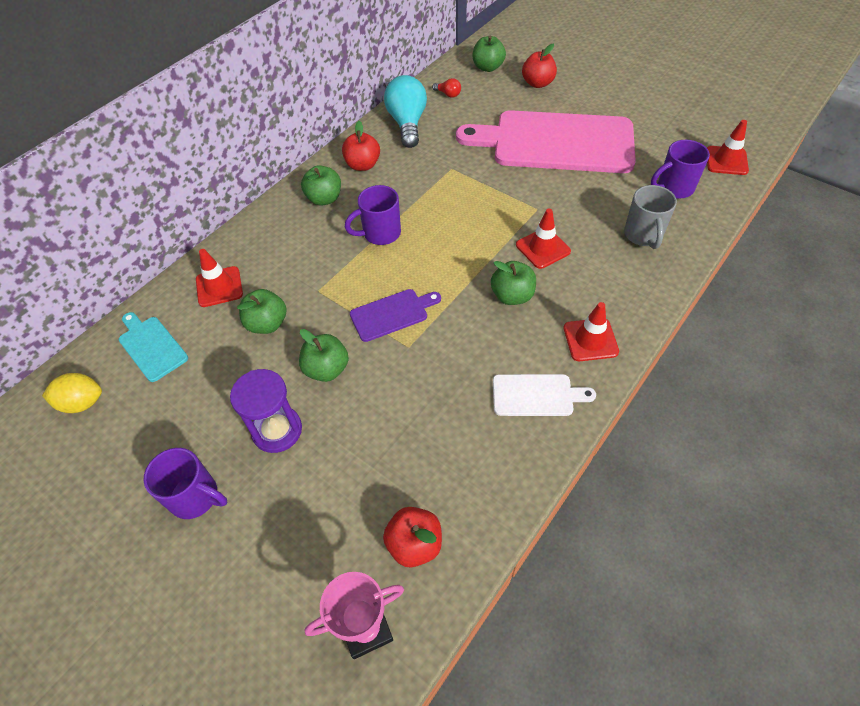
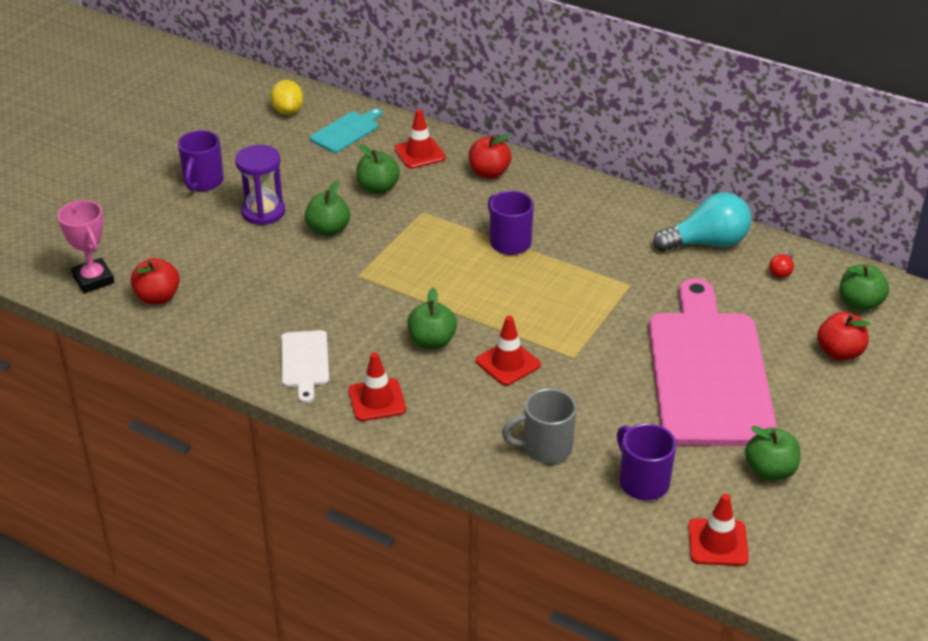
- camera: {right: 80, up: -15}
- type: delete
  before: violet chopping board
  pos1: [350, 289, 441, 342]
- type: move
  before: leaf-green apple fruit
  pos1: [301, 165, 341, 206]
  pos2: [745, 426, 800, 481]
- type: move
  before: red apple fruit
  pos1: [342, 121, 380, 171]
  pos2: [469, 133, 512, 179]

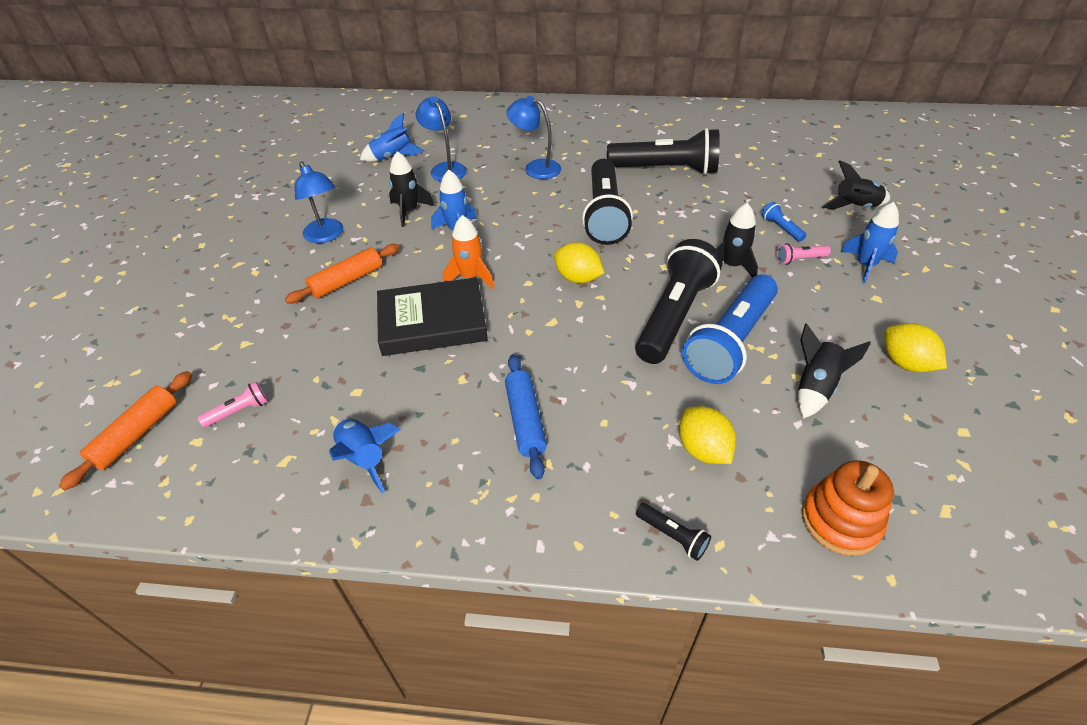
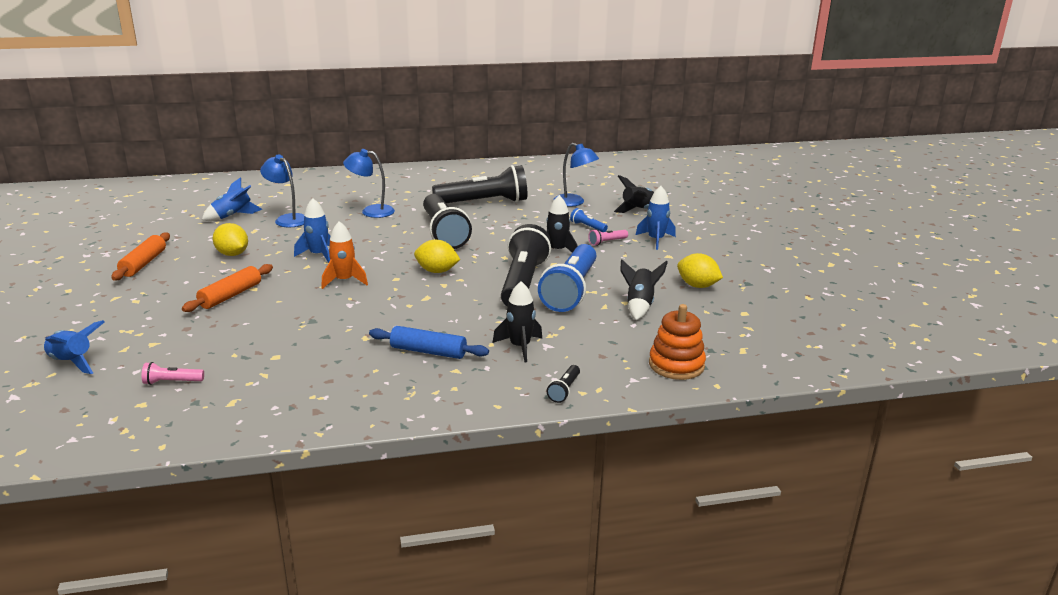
- camera: {right: -20, up: -20}
- type: delete
  before: ebony hardback
  pos1: [377, 277, 488, 356]
- type: move
  before: orange-coloured rolling pin
  pos1: [59, 371, 192, 490]
  pos2: [111, 232, 170, 281]
- type: move
  before: blue lamp
  pos1: [295, 162, 343, 243]
  pos2: [553, 143, 599, 207]
- type: move
  before: blue toy rocket
  pos1: [329, 419, 401, 493]
  pos2: [44, 320, 105, 374]
- type: move
  before: ebony toy rocket
  pos1: [389, 151, 435, 227]
  pos2: [493, 281, 542, 362]
- type: move
  before: golden lemon
  pos1: [679, 406, 736, 464]
  pos2: [213, 223, 248, 256]
- type: rotate
  before: rosy flashlight
  pos1: [197, 382, 268, 427]
  pos2: [142, 362, 204, 385]
  turn: -135
- type: rotate
  before: blue rolling pin
  pos1: [505, 354, 547, 479]
  pos2: [369, 326, 489, 359]
  turn: -45
- type: rotate
  before: ebony flashlight
  pos1: [636, 503, 711, 561]
  pos2: [547, 365, 580, 403]
  turn: 90

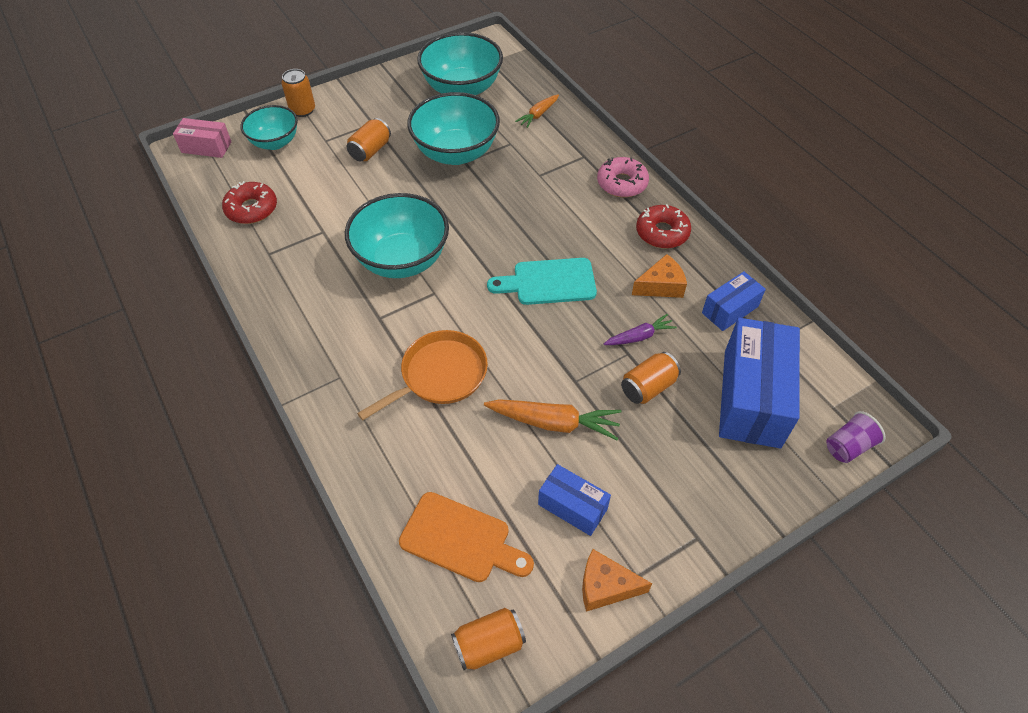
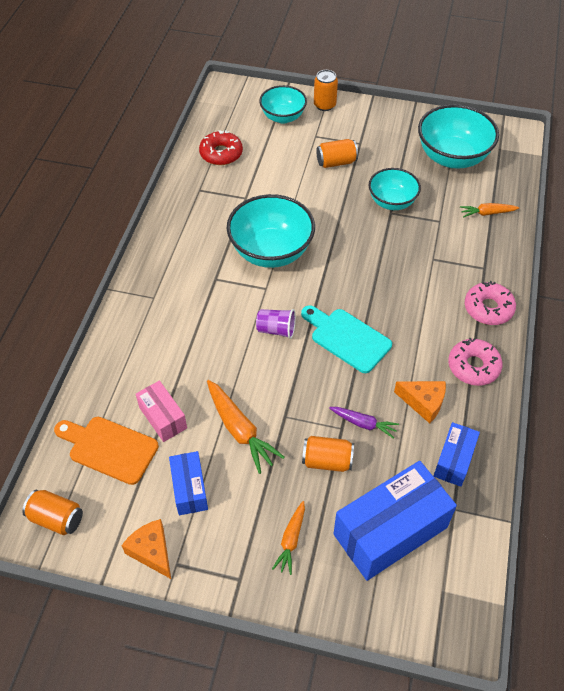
- camera: {right: 45, up: 0}
- type: delete
  before: orange-coloured skillet
  pos1: [357, 330, 488, 421]
- type: insert
  after: orange-coloured root vegetable
  pos2: [272, 501, 305, 575]
- type: move
  before: rosy package
  pos1: [173, 118, 231, 158]
  pos2: [136, 381, 187, 442]
- type: move
  before: violet tumbler
  pos1: [826, 411, 886, 463]
  pos2: [256, 309, 296, 339]
- type: recolor
  before: red glazed donut
  after: rosy glazed donut
  pos1: [636, 204, 691, 248]
  pos2: [448, 338, 503, 386]
- type: rotate
  before: orange-coloured chopping board
  pos1: [399, 492, 534, 582]
  pos2: [54, 417, 159, 485]
  turn: 135
- type: rotate
  before: blue package
  pos1: [702, 271, 766, 331]
  pos2: [434, 422, 480, 487]
  turn: -75
- type: resize
  before: teal deep dish
  pos1: [407, 92, 500, 165]
  pos2: [369, 168, 421, 210]
  scale: 0.63

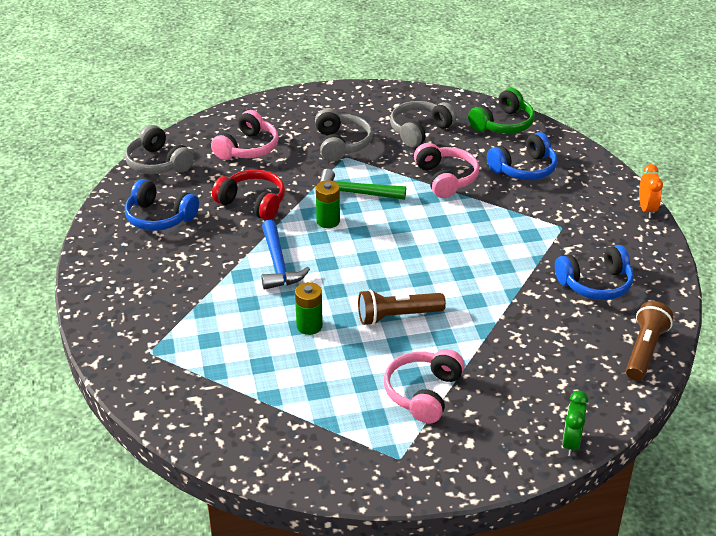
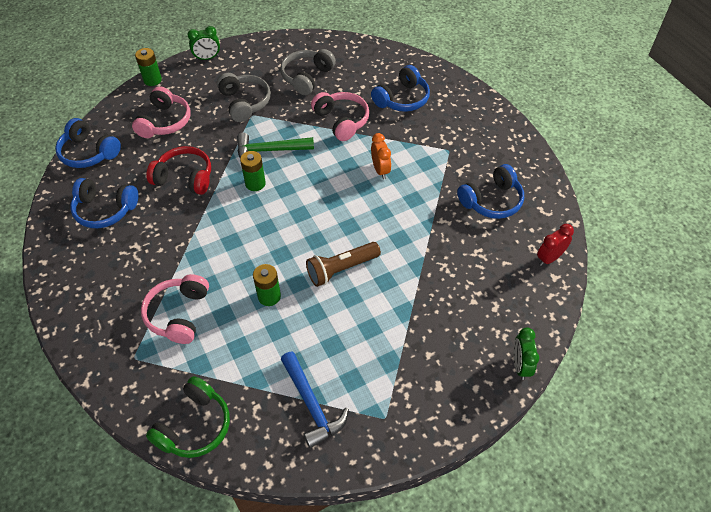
- camera: {right: -15, up: 15}
- type: insert
  after: leaf-green battery
  pos2: [135, 48, 162, 86]
- type: insert
  after: leaf-green alarm clock
  pos2: [188, 26, 220, 61]
- type: move
  before: blue hammer
  pos1: [261, 220, 310, 290]
  pos2: [281, 351, 349, 448]
- type: move
  before: rosy headset
  pos1: [384, 349, 465, 423]
  pos2: [141, 274, 209, 344]
- type: move
  before: leaf-green headset
  pos1: [468, 88, 535, 134]
  pos2: [146, 376, 230, 458]
- type: move
  before: orange-coloured alarm clock
  pos1: [639, 164, 663, 218]
  pos2: [371, 133, 391, 179]
- type: replace
  before: dark brown flashlight
  after: red alarm clock
  pos1: [626, 301, 673, 381]
  pos2: [537, 224, 574, 266]
- type: recolor
  before: grey headset
  after: blue headset
  pos1: [125, 125, 194, 174]
  pos2: [55, 118, 121, 168]

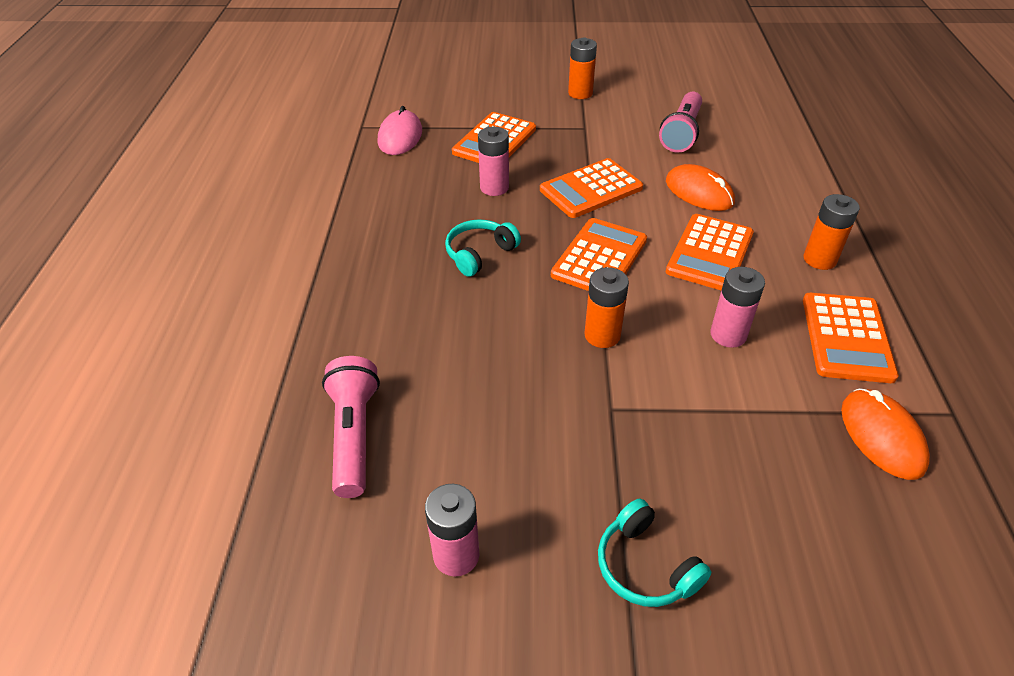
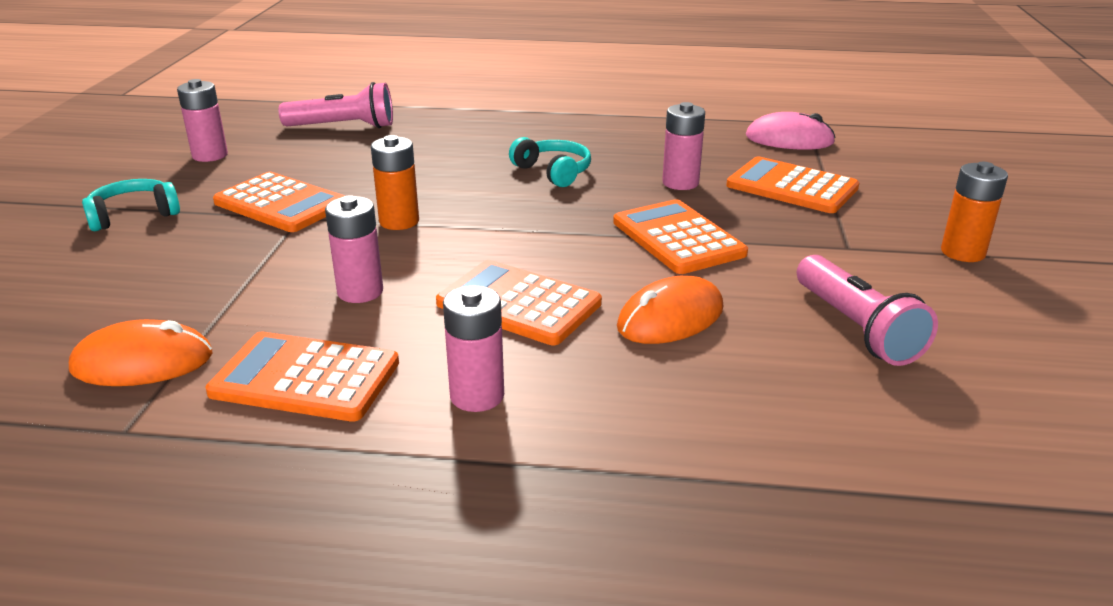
- camera: {right: 95, up: -15}
- type: move
  before: orange-coloured adding machine
  pos1: [551, 218, 647, 291]
  pos2: [213, 172, 345, 232]
- type: recolor
  before: orange-coloured battery
  after: rosy battery
  pos1: [804, 194, 860, 270]
  pos2: [443, 285, 504, 412]
- type: rotate
  before: rosy flashlight
  pos1: [659, 92, 702, 153]
  pos2: [797, 255, 938, 366]
  turn: -135

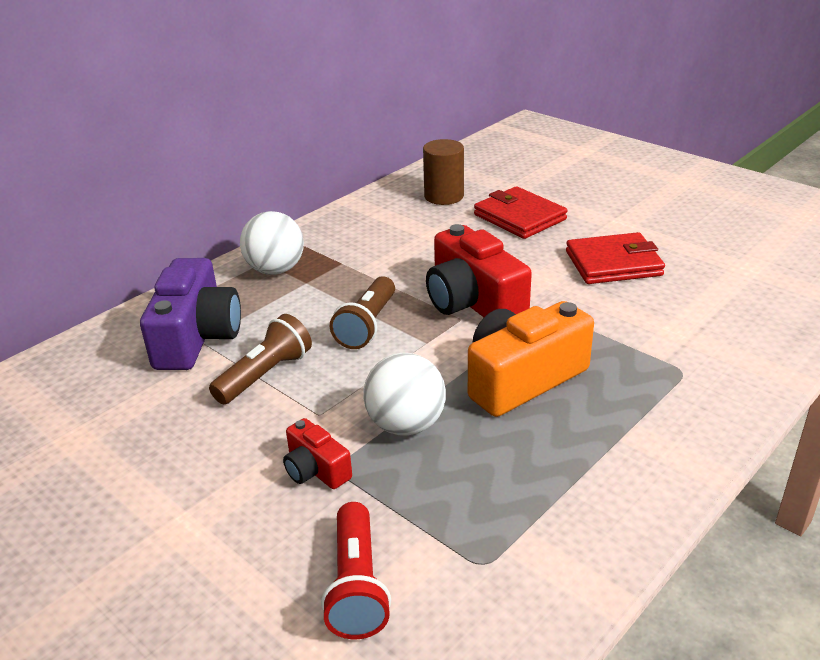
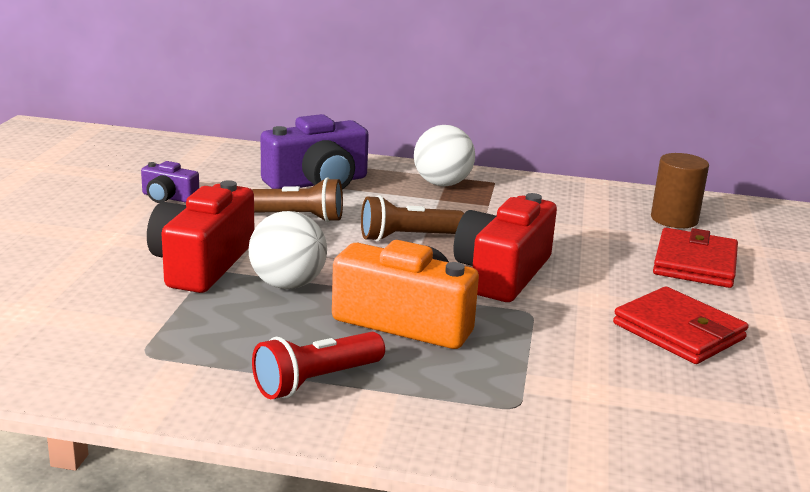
- camera: {right: 55, up: -10}
- type: insert
  after: violet photo camera
  pos2: [141, 161, 199, 203]
- type: move
  before: red flashlight
  pos1: [321, 502, 391, 639]
  pos2: [252, 332, 385, 399]
- type: resize
  before: red photo camera
  pos1: [283, 418, 352, 489]
  pos2: [147, 180, 254, 293]
  scale: 1.96

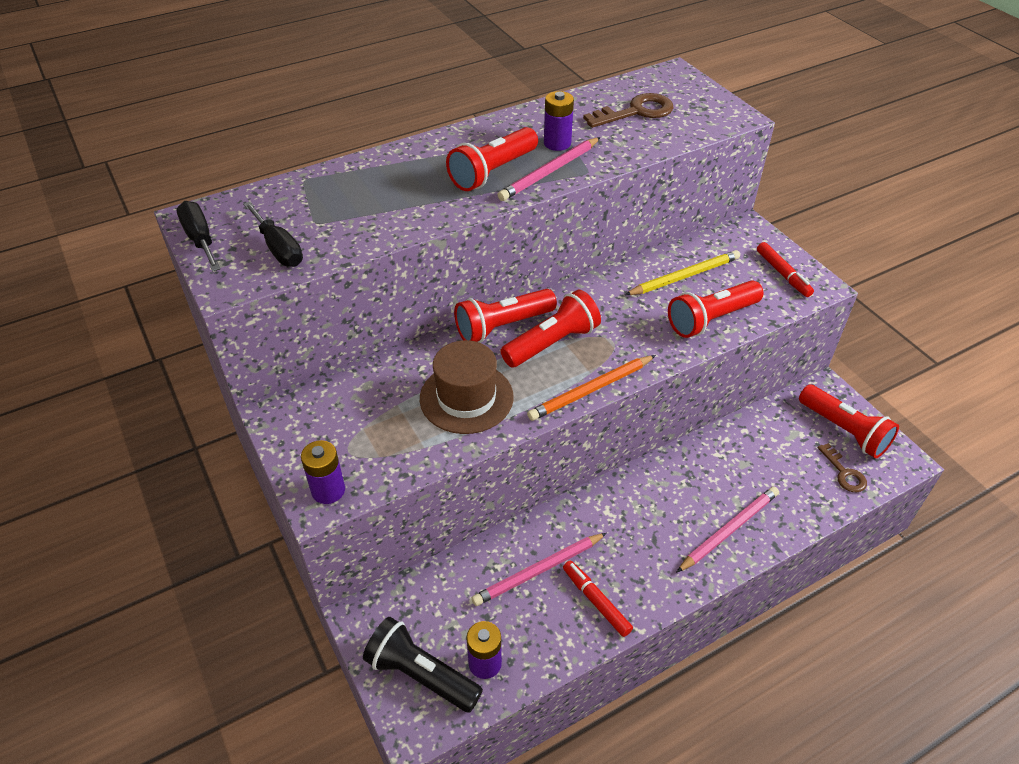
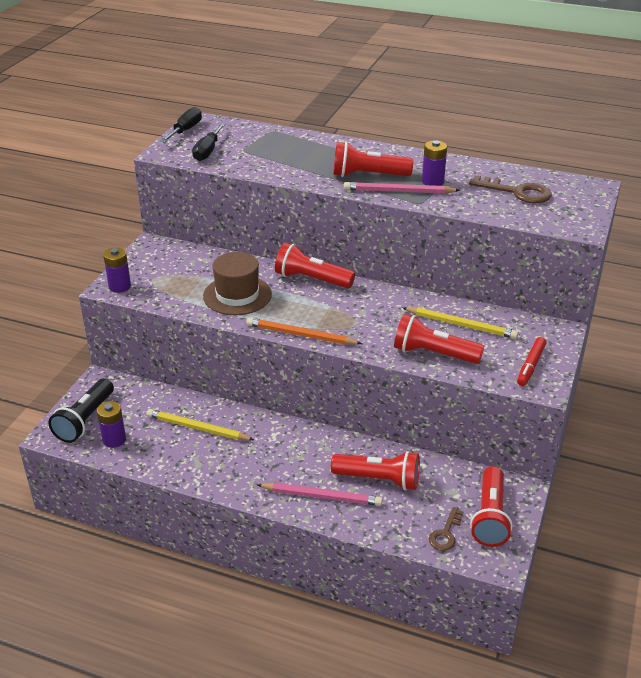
- camera: {right: 50, up: -10}
- type: delete
  before: red marker pen
  pos1: [563, 561, 633, 637]
- type: move
  before: red flashlight
  pos1: [500, 289, 601, 368]
  pos2: [331, 451, 420, 490]
- type: recolor
  before: rosy pencil
  after: golden pencil
  pos1: [472, 533, 607, 606]
  pos2: [147, 409, 254, 440]
- type: rotate
  before: ebony flashlight
  pos1: [363, 617, 483, 713]
  pos2: [49, 378, 114, 443]
  turn: -150

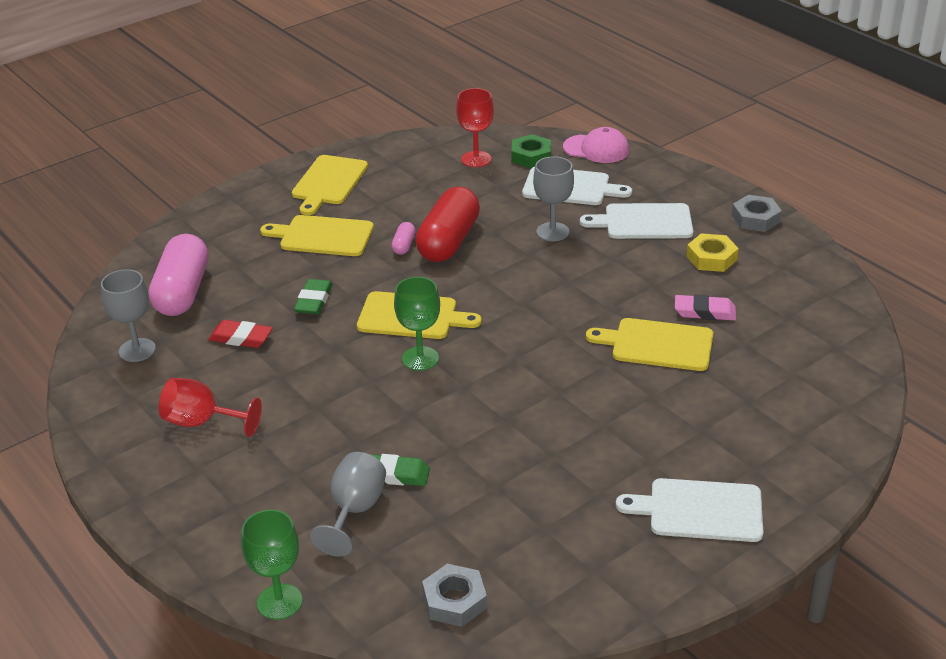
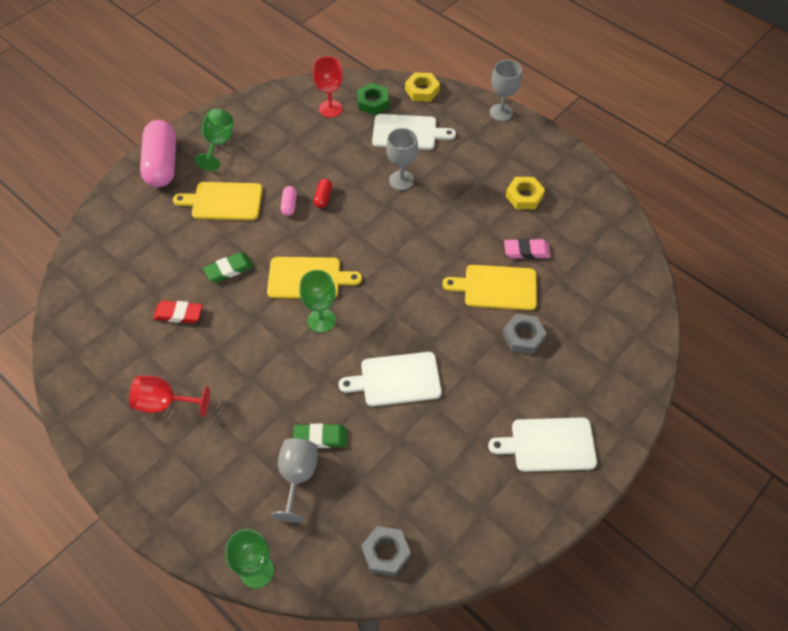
- camera: {right: -10, up: 20}
- type: move
  before: grey wine glass
  pos1: [101, 269, 156, 362]
  pos2: [490, 60, 522, 121]
- type: move
  before: rosy pill shape
  pos1: [149, 234, 208, 316]
  pos2: [140, 120, 176, 187]
- type: move
  before: pure white chopping board
  pos1: [580, 203, 693, 239]
  pos2: [338, 352, 442, 406]
- type: move
  before: grey hex nut
  pos1: [732, 195, 782, 232]
  pos2: [503, 314, 547, 354]
- type: replace
  before: golden chopping board
  after: leaf-green wine glass
  pos1: [292, 155, 368, 215]
  pos2: [195, 109, 234, 171]
- type: replace
  before: rosy cap
  after: golden hex nut
  pos1: [563, 127, 630, 163]
  pos2: [405, 72, 440, 102]
- type: rotate
  before: leaf-green eraser
  pos1: [294, 279, 333, 315]
  pos2: [203, 252, 254, 282]
  turn: 60
- type: resize
  before: red pill shape
  pos1: [415, 187, 480, 262]
  pos2: [314, 179, 332, 208]
  scale: 0.43

